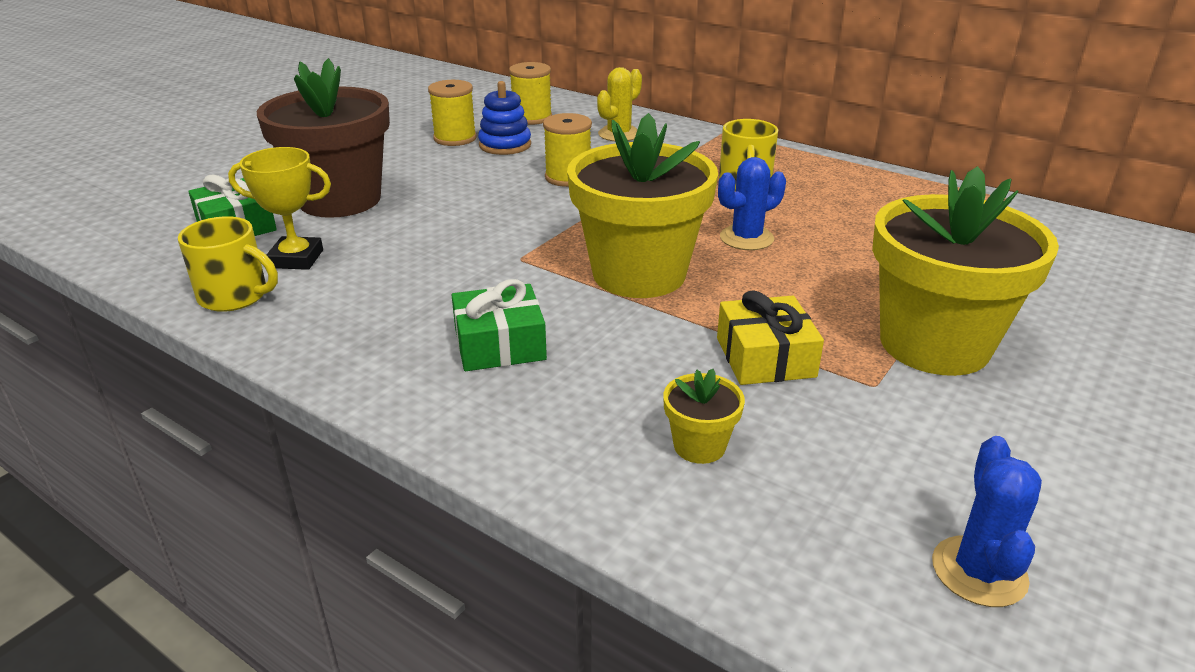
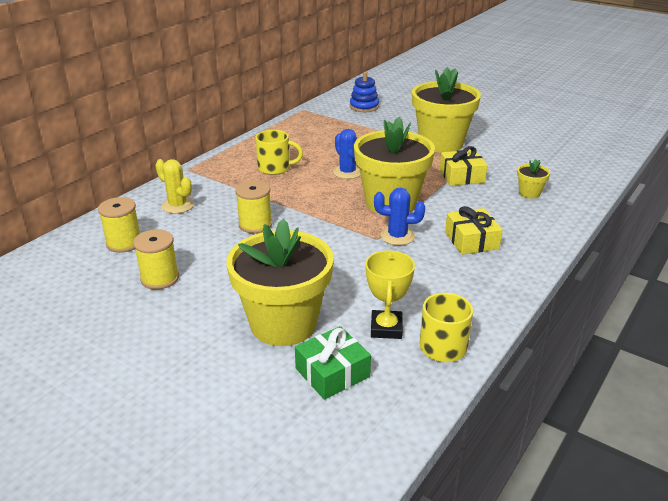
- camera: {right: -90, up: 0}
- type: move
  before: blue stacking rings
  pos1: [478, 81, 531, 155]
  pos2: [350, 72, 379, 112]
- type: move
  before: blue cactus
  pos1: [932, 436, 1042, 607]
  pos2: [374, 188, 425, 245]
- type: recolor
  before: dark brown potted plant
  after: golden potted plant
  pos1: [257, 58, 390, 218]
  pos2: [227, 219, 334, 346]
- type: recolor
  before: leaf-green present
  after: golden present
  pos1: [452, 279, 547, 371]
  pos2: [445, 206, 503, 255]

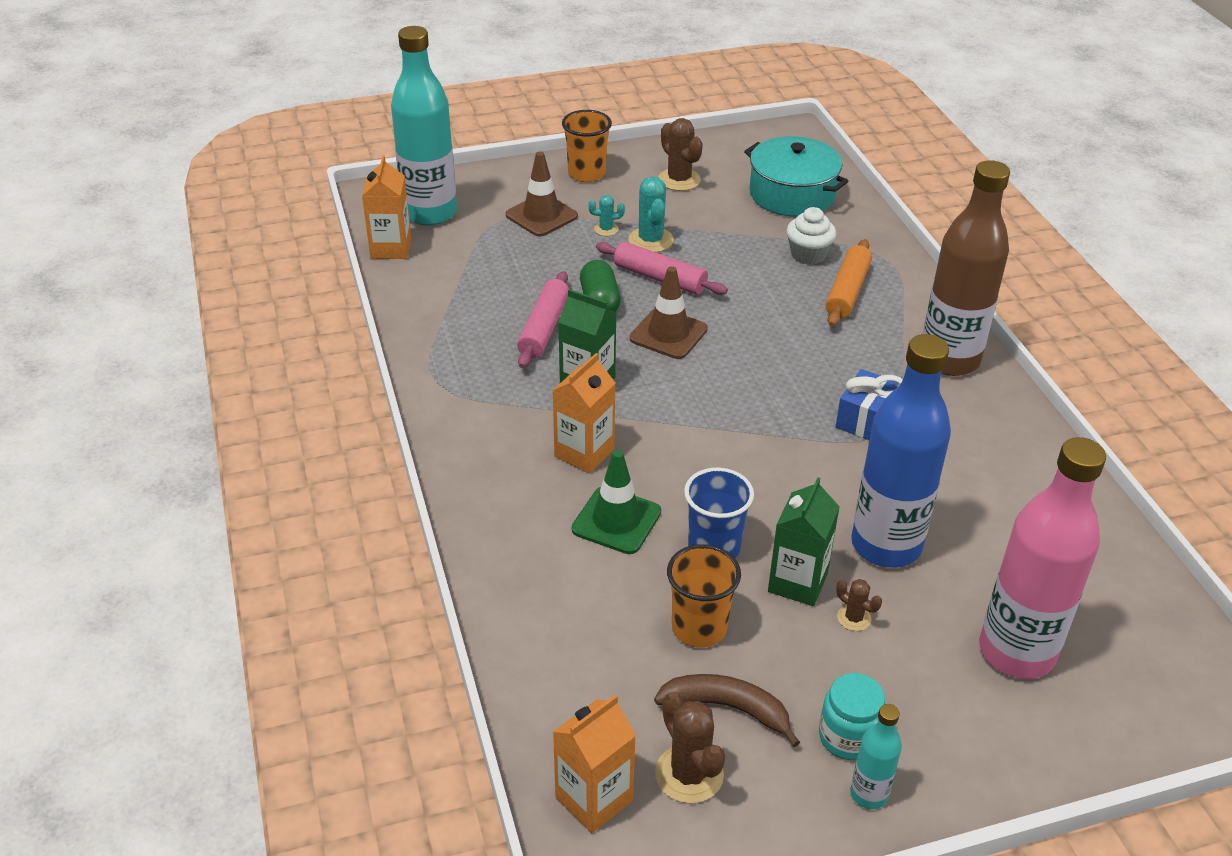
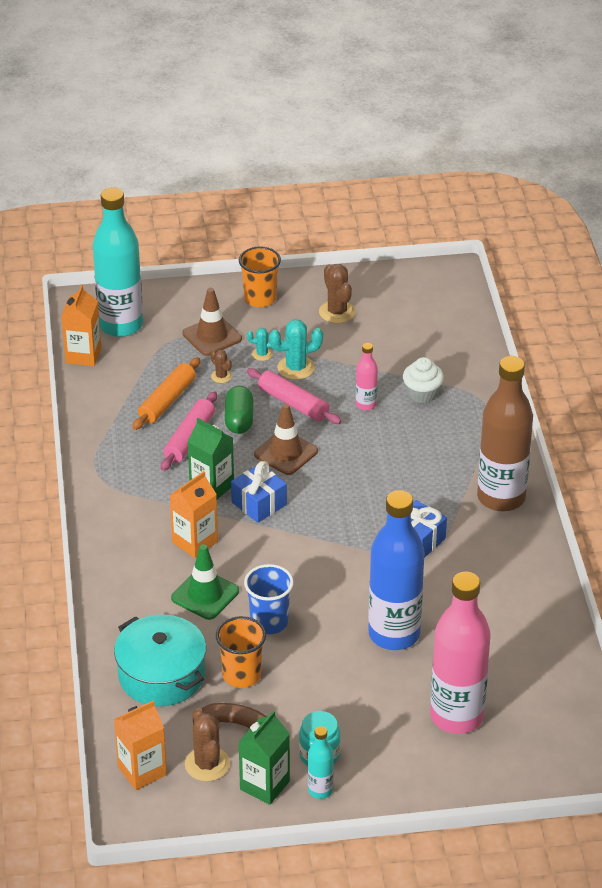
- camera: {right: 10, up: 0}
- type: insert
  after: blue present
  pos2: [231, 461, 287, 523]
- type: insert
  after: rosy bottle
  pos2: [356, 343, 378, 410]
- type: move
  before: teal cooking pot
  pos1: [744, 136, 848, 217]
  pos2: [114, 615, 206, 706]
- type: move
  before: leaf-green milk carton
  pos1: [768, 477, 840, 606]
  pos2: [238, 711, 290, 805]
- type: move
  before: orange-coloured rolling pin
  pos1: [825, 239, 872, 327]
  pos2: [132, 357, 200, 430]
- type: move
  before: dark brown cactus
  pos1: [836, 579, 882, 631]
  pos2: [211, 350, 232, 383]
- type: rotate
  before: teal cactus
  pos1: [628, 176, 674, 252]
  pos2: [269, 319, 323, 380]
  turn: 75

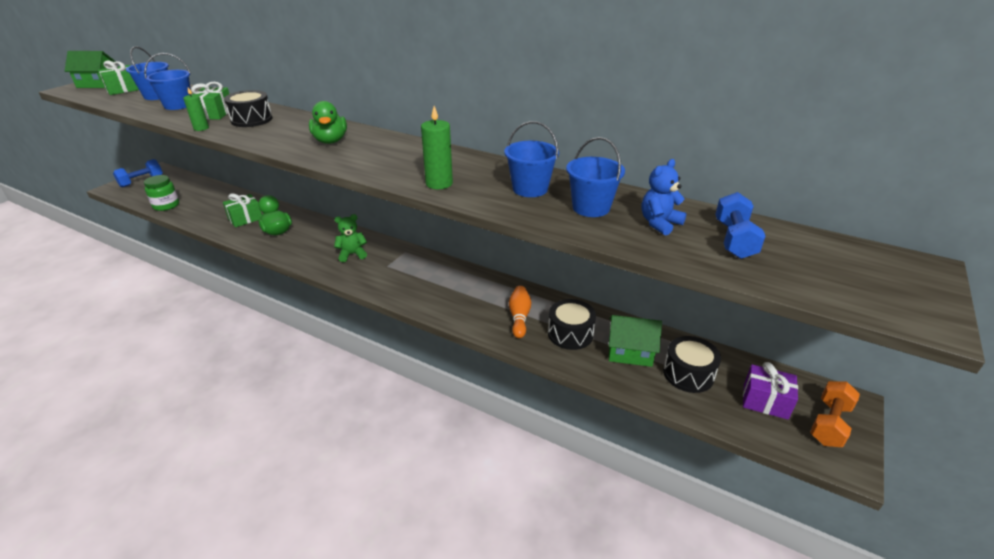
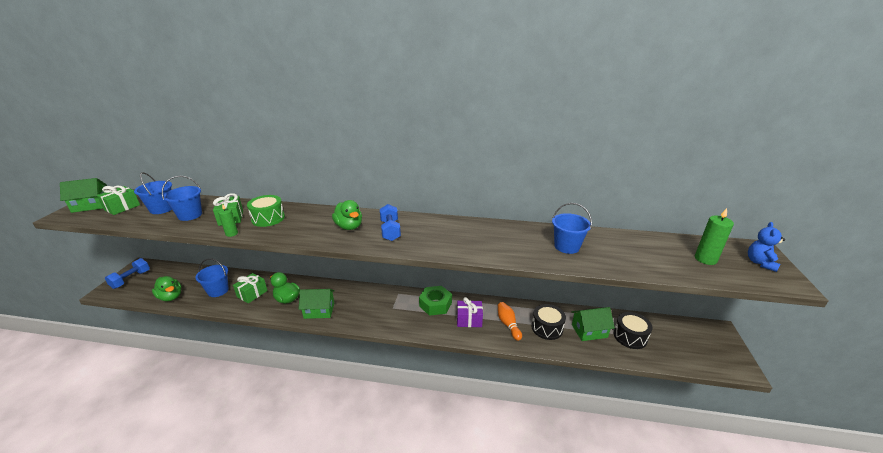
- camera: {right: -20, up: -5}
- type: delete
  before: leaf-green teddy
  pos1: [334, 214, 367, 262]
- type: delete
  before: orange-coloured dumbbell
  pos1: [810, 381, 860, 447]
- type: insert
  after: leaf-green house
  pos2: [299, 289, 335, 319]
- type: insert
  after: leaf-green hex nut
  pos2: [419, 286, 452, 316]
- type: move
  before: leaf-green pillar candle
  pos1: [421, 106, 453, 189]
  pos2: [695, 208, 734, 265]
- type: move
  before: blue pail
  pos1: [504, 121, 559, 197]
  pos2: [195, 258, 229, 297]
- type: move
  before: blue teddy
  pos1: [641, 159, 687, 236]
  pos2: [748, 222, 785, 272]
- type: move
  before: blue dumbbell
  pos1: [715, 192, 766, 259]
  pos2: [380, 204, 401, 241]
- type: move
  before: violet present
  pos1: [743, 362, 798, 420]
  pos2: [457, 297, 483, 327]
- type: replace
  before: leaf-green jar
  after: leaf-green duck
  pos1: [144, 175, 179, 211]
  pos2: [152, 276, 181, 301]
- type: recolor
  before: ebony toy drum
  after: leaf-green toy drum
  pos1: [224, 90, 273, 127]
  pos2: [247, 195, 285, 227]

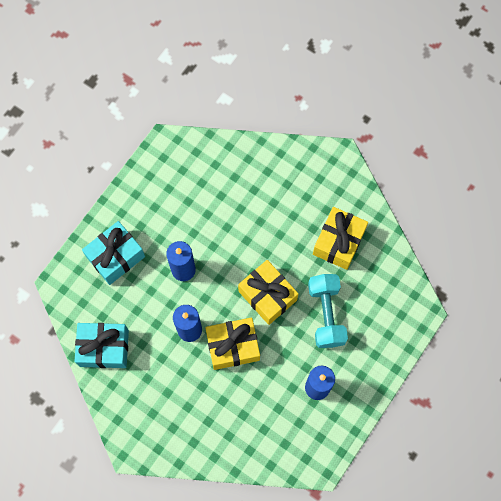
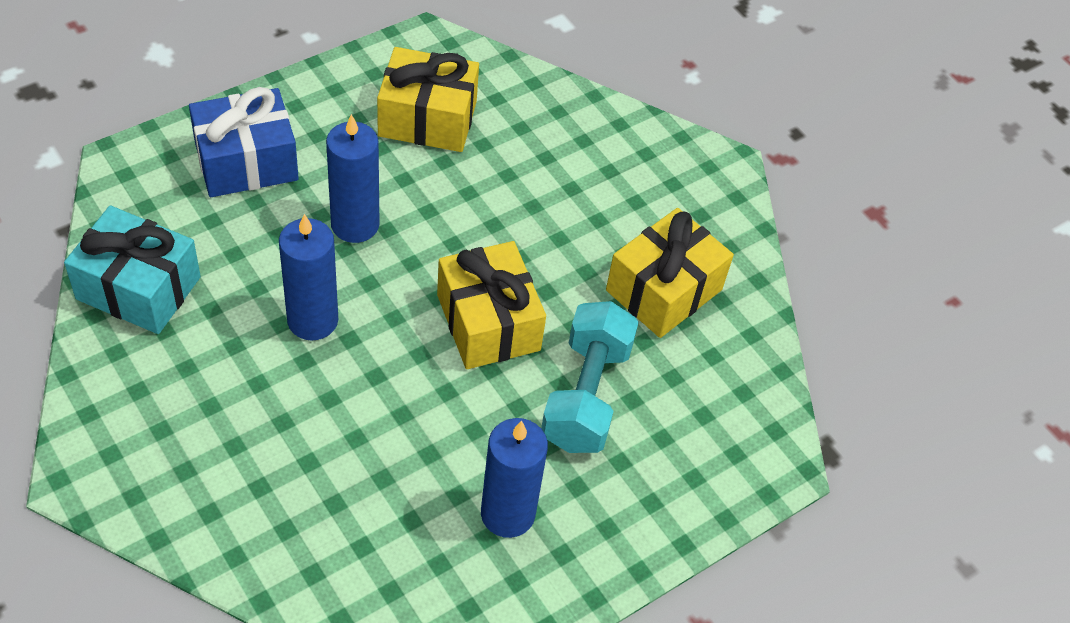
- camera: {right: 15, up: -20}
- type: move
  before: golden present
  pos1: [205, 318, 260, 370]
  pos2: [377, 47, 479, 152]
- type: recolor
  before: teal present
  after: blue present
  pos1: [82, 221, 145, 285]
  pos2: [189, 87, 299, 197]

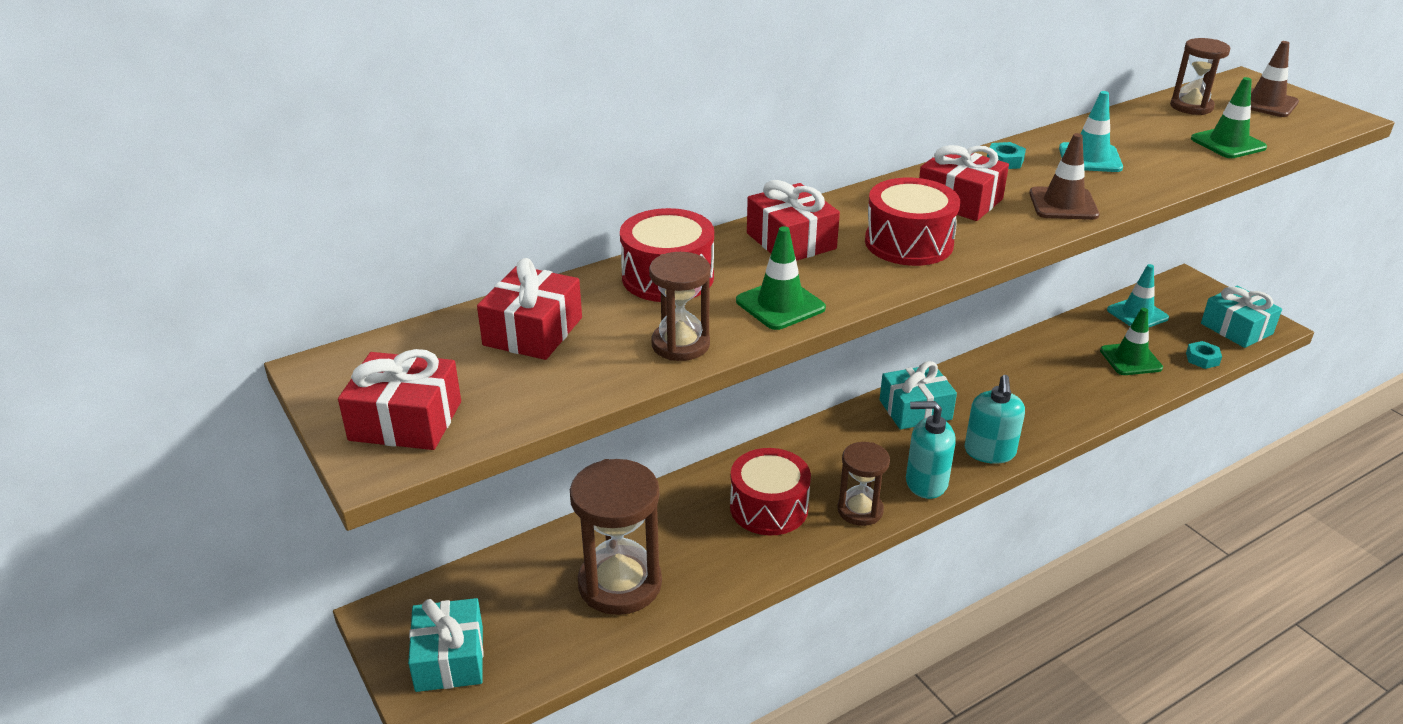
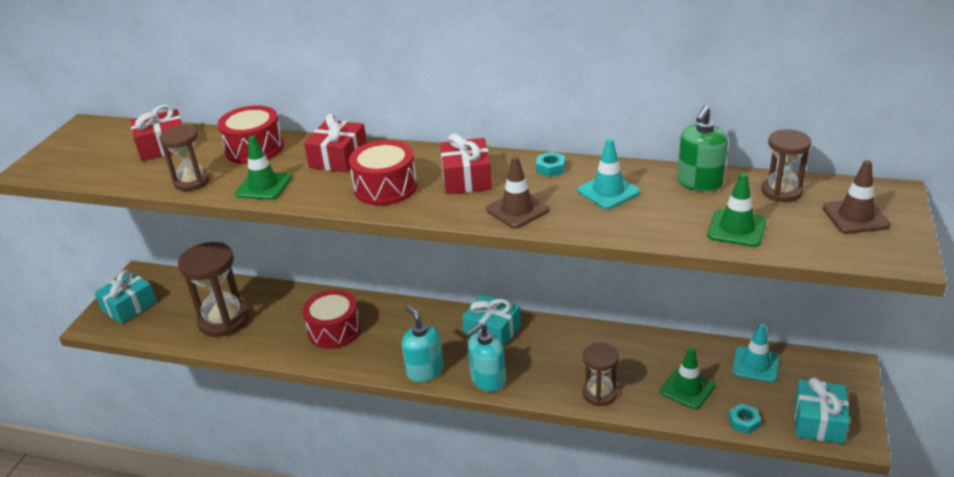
- camera: {right: 50, up: 0}
- type: delete
  before: red present
  pos1: [338, 349, 461, 450]
- type: insert
  after: leaf-green pump bottle
  pos2: [678, 106, 728, 192]
- type: move
  before: dark brown sand timer
  pos1: [837, 442, 890, 526]
  pos2: [583, 343, 619, 406]

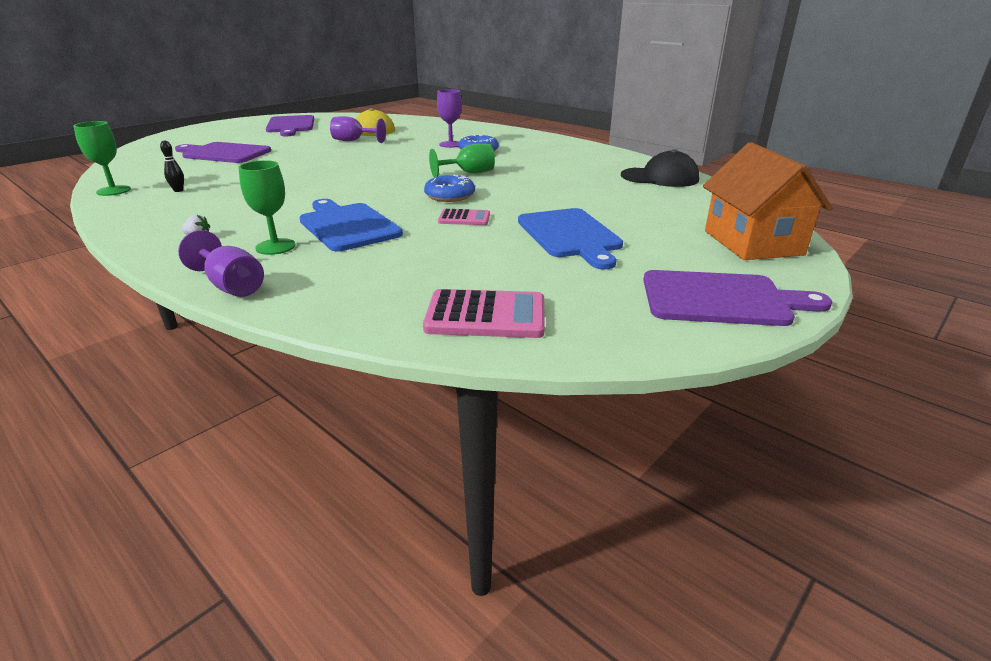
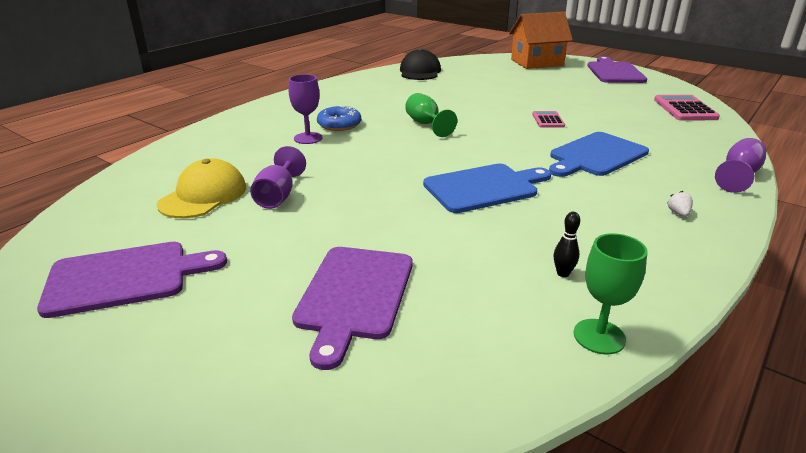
- camera: {right: -95, up: 0}
- type: delete
  before: leaf-green wine glass
  pos1: [238, 160, 295, 255]
- type: delete
  before: blue glazed donut
  pos1: [424, 175, 475, 202]
- type: move
  before: blue chopping board
  pos1: [518, 208, 623, 269]
  pos2: [423, 164, 551, 213]

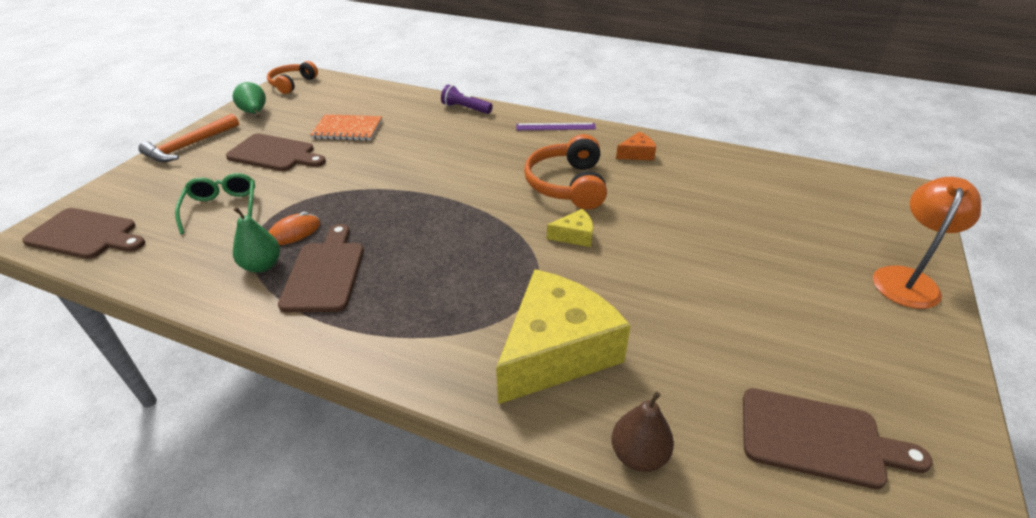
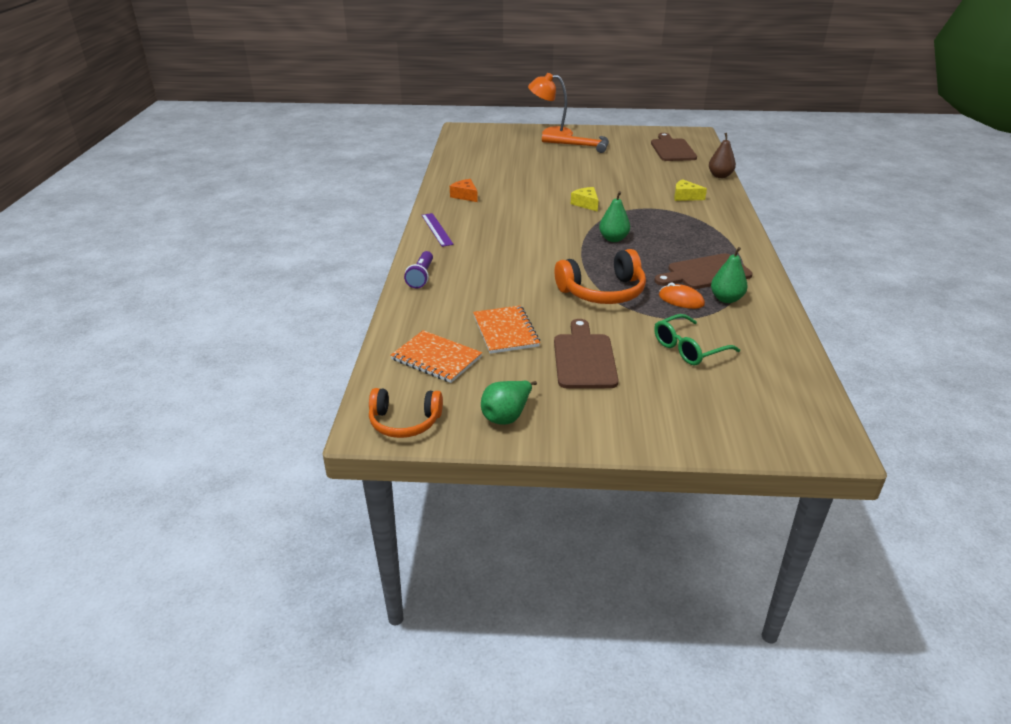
- camera: {right: -110, up: -5}
- type: delete
  before: dark brown chopping board
  pos1: [22, 208, 145, 259]
- type: insert
  after: orange-coloured notepad
  pos2: [390, 330, 482, 383]
- type: insert
  after: leaf-green toy pear
  pos2: [599, 191, 630, 242]
- type: move
  before: orange-coloured hammer
  pos1: [138, 114, 239, 162]
  pos2: [542, 132, 609, 153]
- type: move
  before: orange-coloured headset
  pos1: [524, 134, 607, 210]
  pos2: [555, 249, 646, 304]
- type: resize
  before: golden piece of cheese
  pos1: [496, 269, 631, 404]
  pos2: [674, 179, 707, 201]
  scale: 0.42

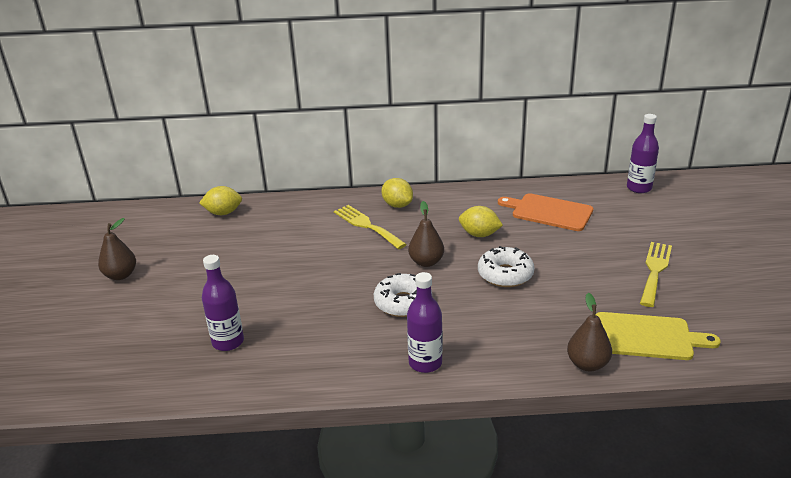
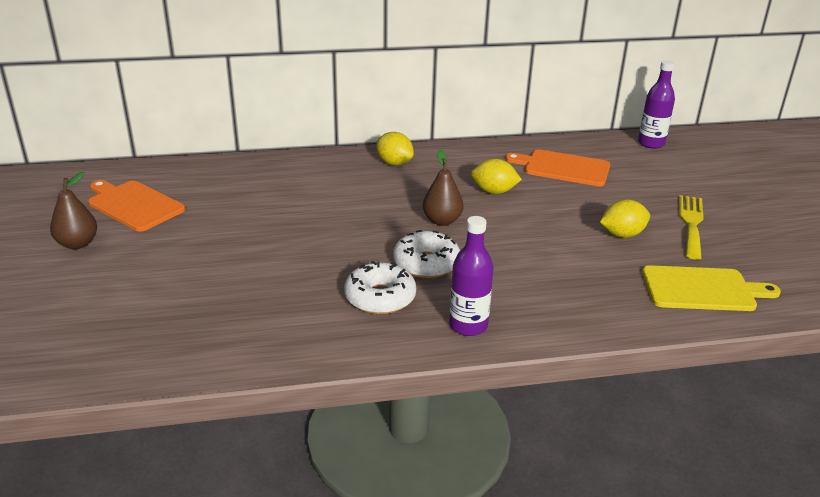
- camera: {right: -10, up: 0}
- type: delete
  before: violet bottle
  pos1: [202, 255, 244, 351]
- type: delete
  before: golden dinner fork
  pos1: [334, 205, 407, 249]
- type: delete
  before: dark brown toy pear
  pos1: [567, 293, 612, 372]
- type: insert
  after: orange-coloured chopping board
  pos2: [88, 180, 185, 232]
- type: move
  before: golden lemon
  pos1: [199, 186, 242, 215]
  pos2: [600, 199, 650, 238]
- type: move
  before: pure white glazed donut
  pos1: [478, 246, 535, 287]
  pos2: [344, 261, 416, 314]

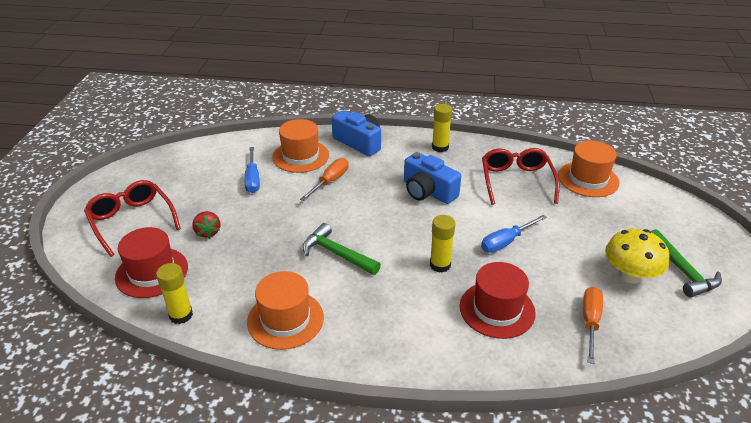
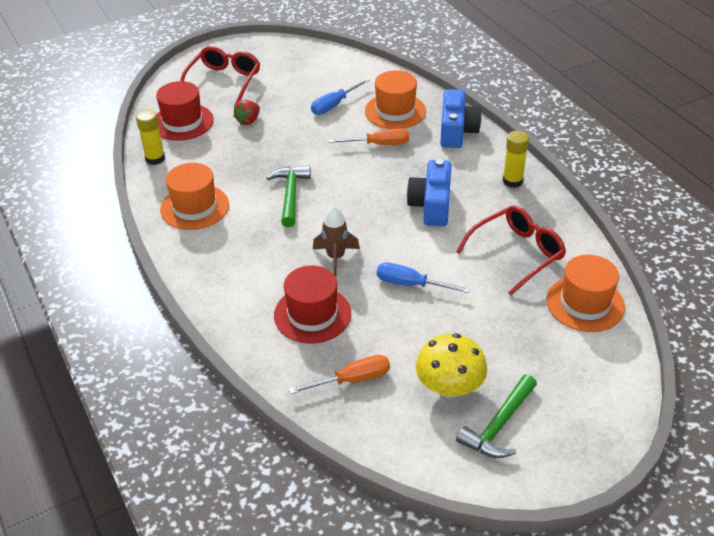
- camera: {right: 55, up: 5}
- type: replace
  before: golden glue
  after: dark brown toy rocket
  pos1: [430, 215, 455, 273]
  pos2: [313, 205, 360, 277]

